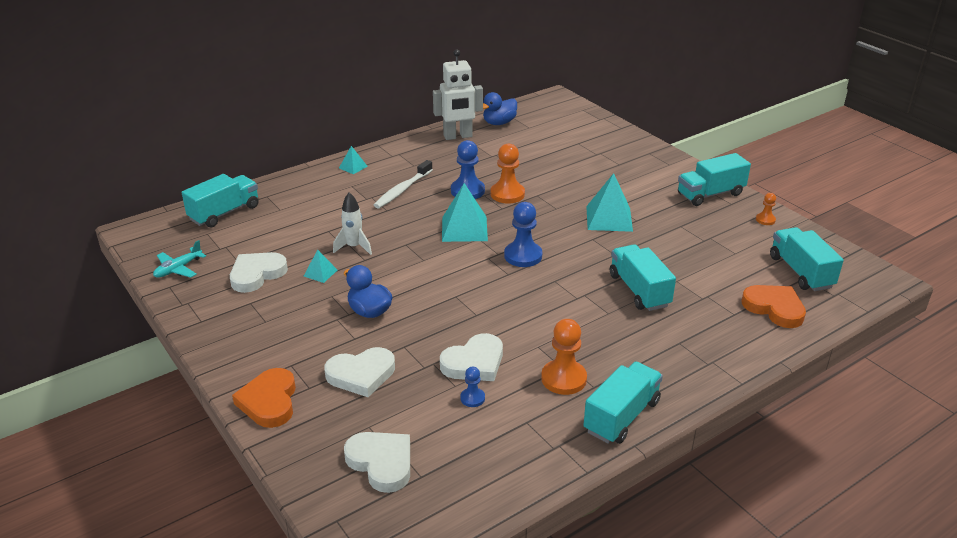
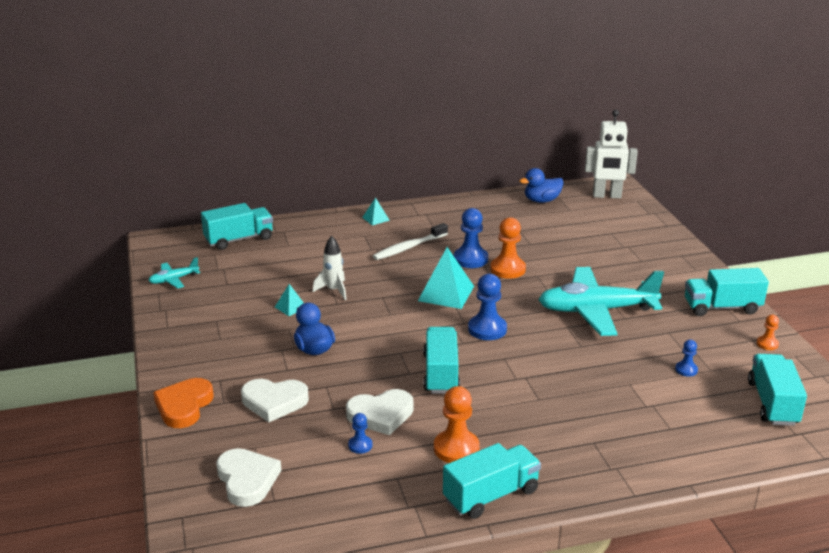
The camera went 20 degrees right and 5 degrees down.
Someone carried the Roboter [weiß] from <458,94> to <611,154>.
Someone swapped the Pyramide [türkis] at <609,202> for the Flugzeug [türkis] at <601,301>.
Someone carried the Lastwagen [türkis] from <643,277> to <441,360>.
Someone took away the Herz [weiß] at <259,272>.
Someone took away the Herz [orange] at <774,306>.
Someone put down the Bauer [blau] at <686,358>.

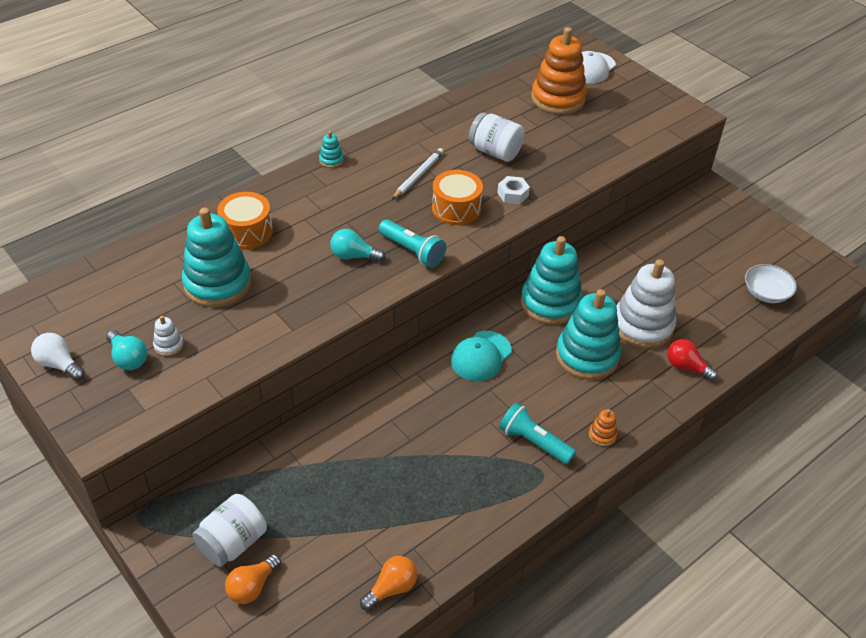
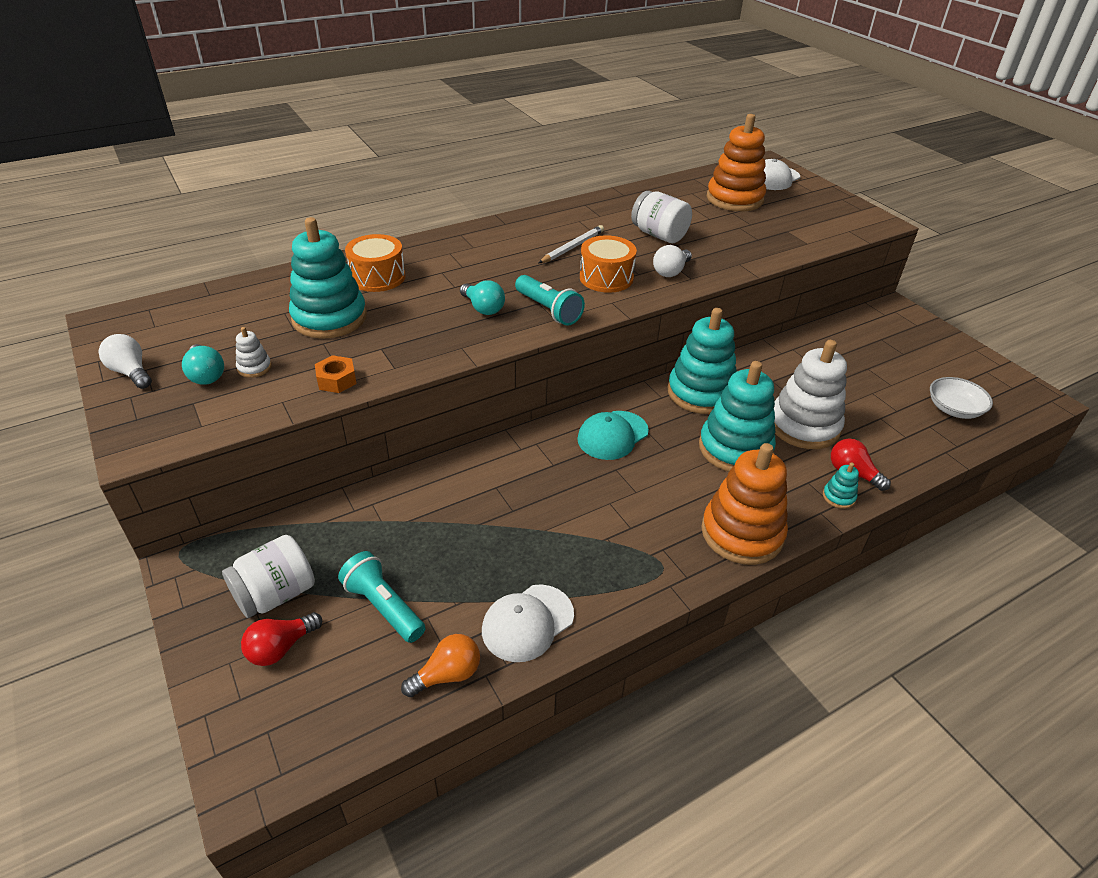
The camera went 10 degrees right and 5 degrees down.
Someone carried the Stapelspielzeug [türkis] from <331,149> to <841,486>.
Someone swapped the Sechskantmutter [weiß] at <513,190> for the Glühbirne [weiß] at <672,261>.
Someone rotated the Glühbirne [türkis] at <357,245> by 150 degrees counterclockwise.
Someone carried the Taschenlampe [türkis] from <537,434> to <382,597>.
Someone scaled the Stapelspielzeug [orange] at <603,427> by 2.42.
Someone repainted the Glühbirne [orange] at <253,579>, which became the Glühbirne [rot] at <281,639>.
Someone put down the Sechskantmutter [orange] at <336,374>.
Someone put down the Kappe [weiß] at <528,623>.

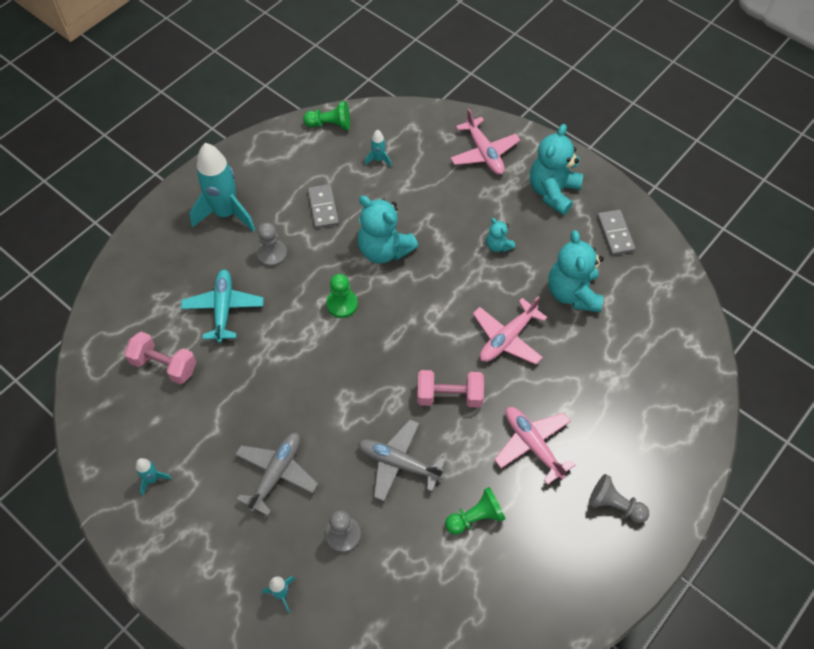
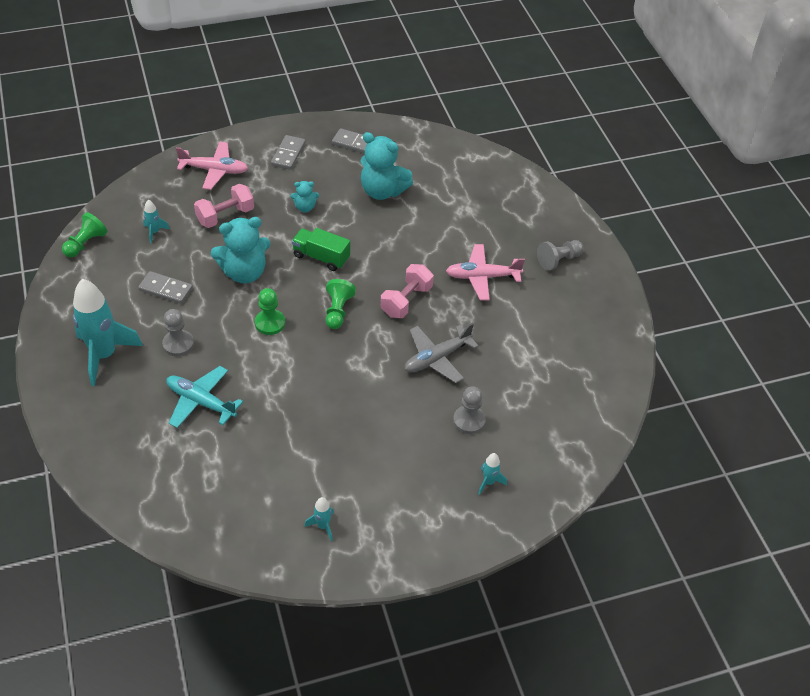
The camera went 60 degrees left and 10 degrees down.
Someone swapped the Teddybär [türkis] at <556,169> for the Dominostein [grau] at <288,152>.
Someone took away the Flugzeug [rosa] at <510,330>.
Someone carried the Hantel [rosa] from <160,357> to <224,206>.
Someone took away the Flugzeug [grau] at <276,474>.
Someone carried the Bauer [grün] from <475,511> to <340,304>.
Someone put down the Lastwagen [grün] at <321,249>.

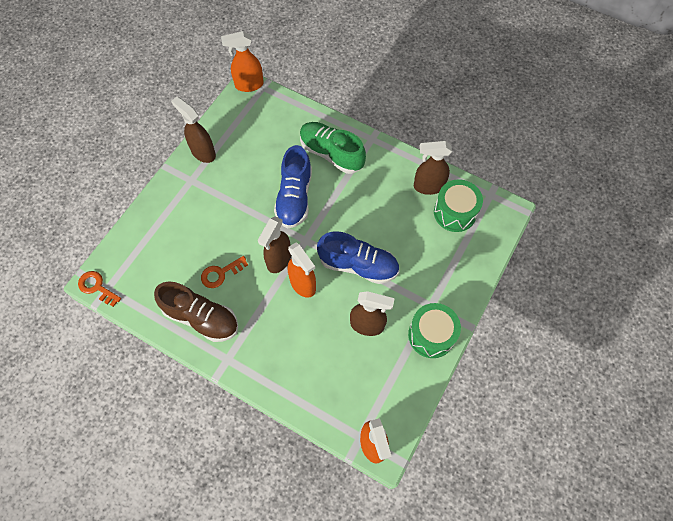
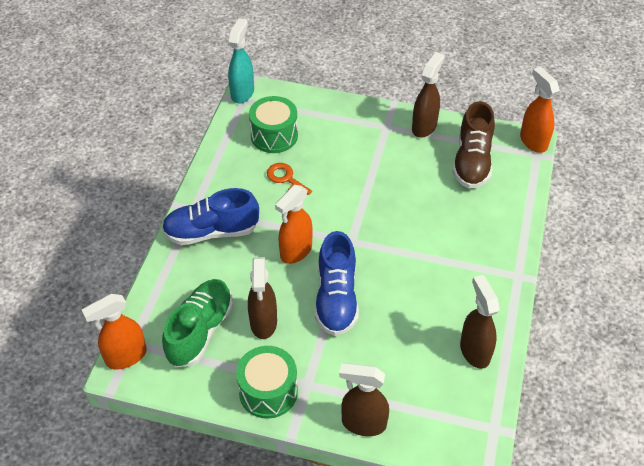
The camera went 75 degrees right and 15 degrees down.
Someone carried the Schuh [grün] from <333,148> to <197,323>.
Someone carried the Schuh [blau] from <293,186> to <210,216>.
Someone carried the Trommel [grün] from <458,205> to <273,124>.
Someone carried the Sprühflasche [braun] from <274,244> to <364,399>.
Someone swapped the Schlüssel [orange] at <99,289> for the Sprühflasche [türkis] at <241,60>.
Someone carried the Schuh [braun] from <196,312> to <473,144>.

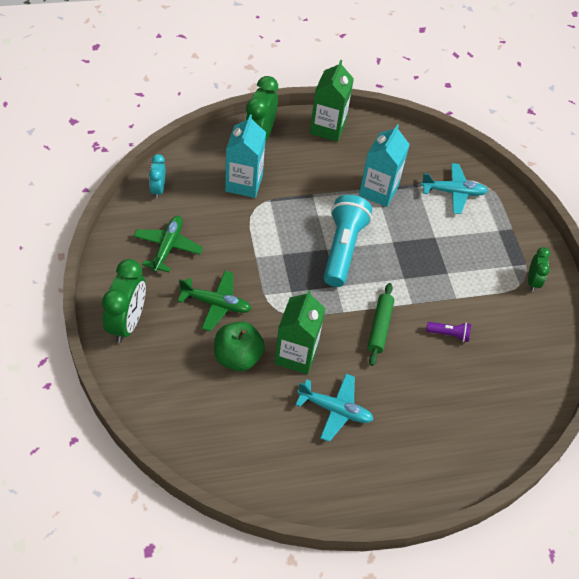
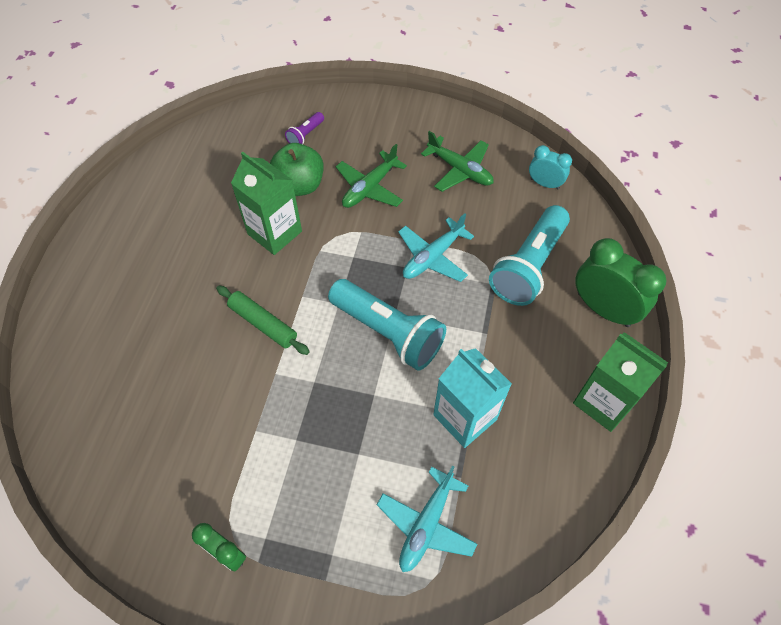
The camera went 120 degrees right and 5 degrees up.
Someone swapped the Getränkekarton [türkis] at <245,156> for the Taschenlampe [türkis] at <529,255>.
Someone took away the Wecker [grün] at <124,301>.
Someone carried the Taschenlampe [lila] from <448,332> to <304,128>.
Someone carried the Flugzeug [türkis] from <335,408> to <436,247>.

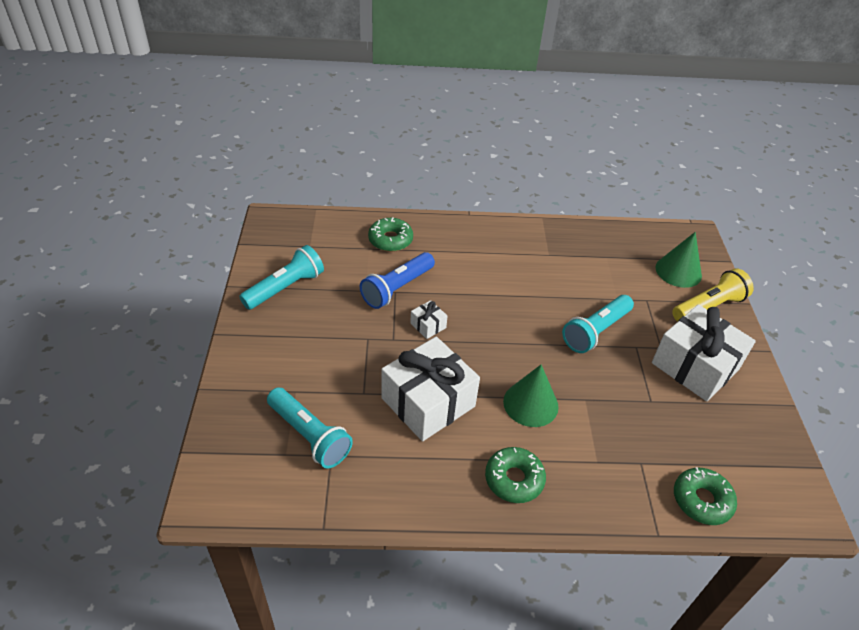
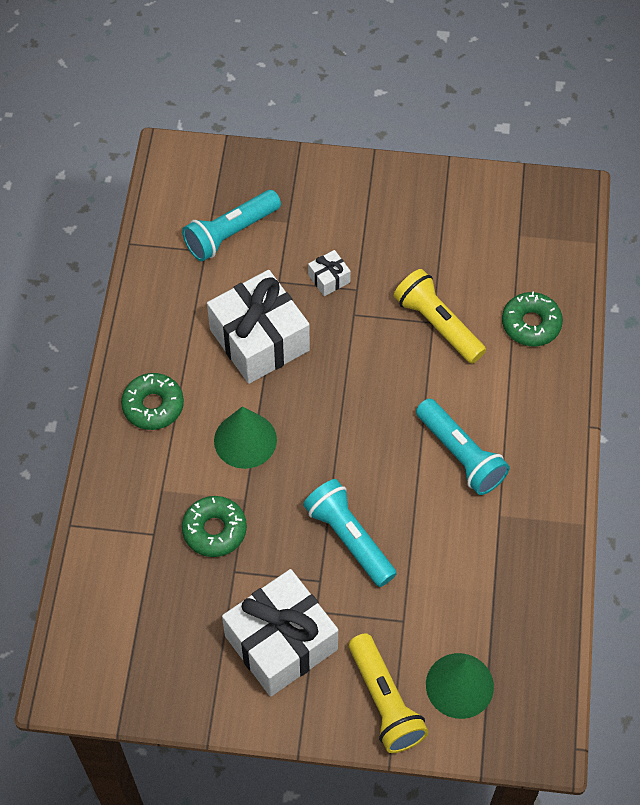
The camera went 100 degrees right and 15 degrees up.
Someone carried the Taschenlampe [türkis] from <281,277> to <463,446>.
Someone repainted the Taschenlampe [blau] at <397,280>, which became the Taschenlampe [gelb] at <440,316>.
Someone carried the Geschenk [weiß] from <428,319> to <329,273>.
Someone carried the Donut [grün] from <705,496> to <214,526>.

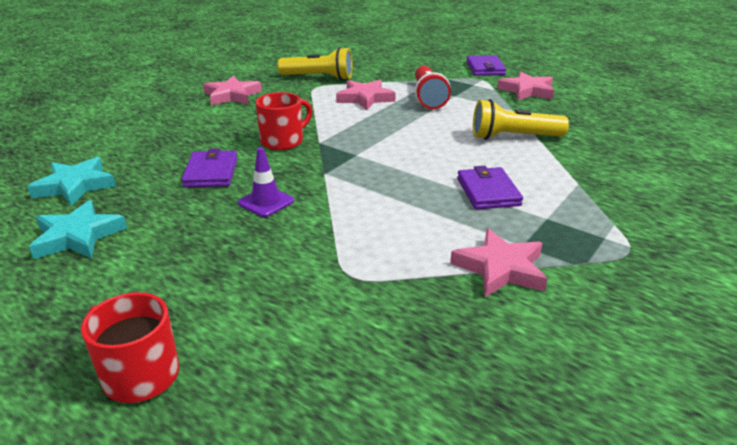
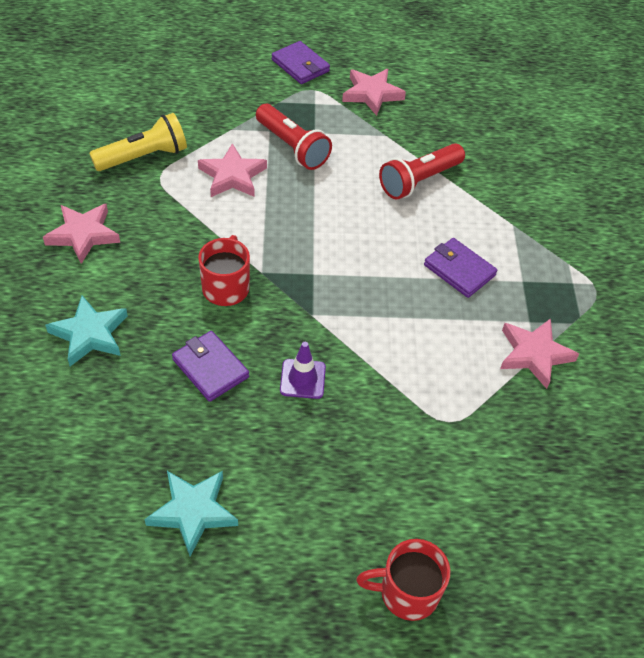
The camera went 40 degrees left and 20 degrees up.
Someone repainted the Taschenlampe [gelb] at <521,119>, which became the Taschenlampe [rot] at <422,171>.
Someone carried the Stern [türkis] from <71,181> to <86,330>.

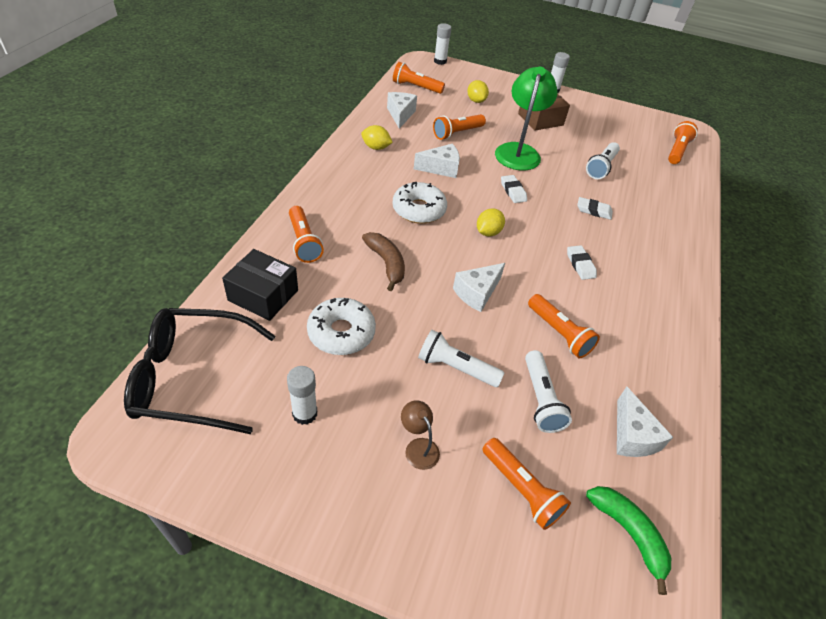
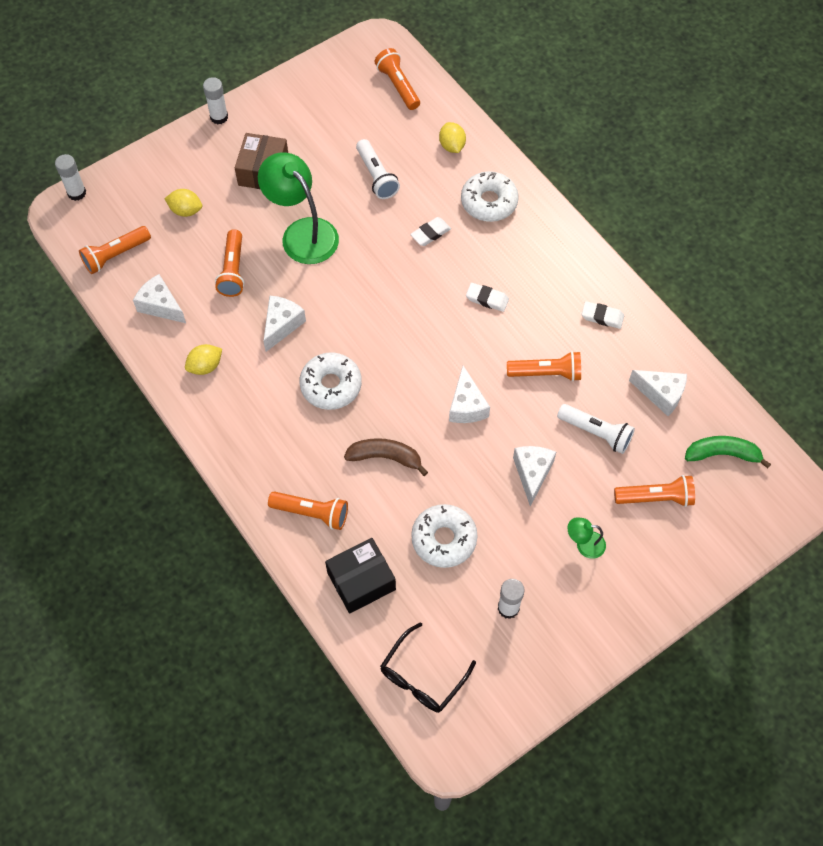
The camera went 50 degrees left and 15 degrees up.
Someone carried the Radiergummi [weiß] from <514,189> to <603,315>.
Someone carried the Zitrone [gelb] from <491,222> to <452,137>.
Someone scaled the Brille [schwarz] at <199,371> by 0.64.
Someone swapped the Taschenlampe [weiß] at <461,358> for the Käse [weiß] at <534,476>.
Someone repainted the Lampe [braun] at <420,435>, which became the Lampe [grün] at <587,538>.
Someone put down the Donut [weiß] at <490,196>.

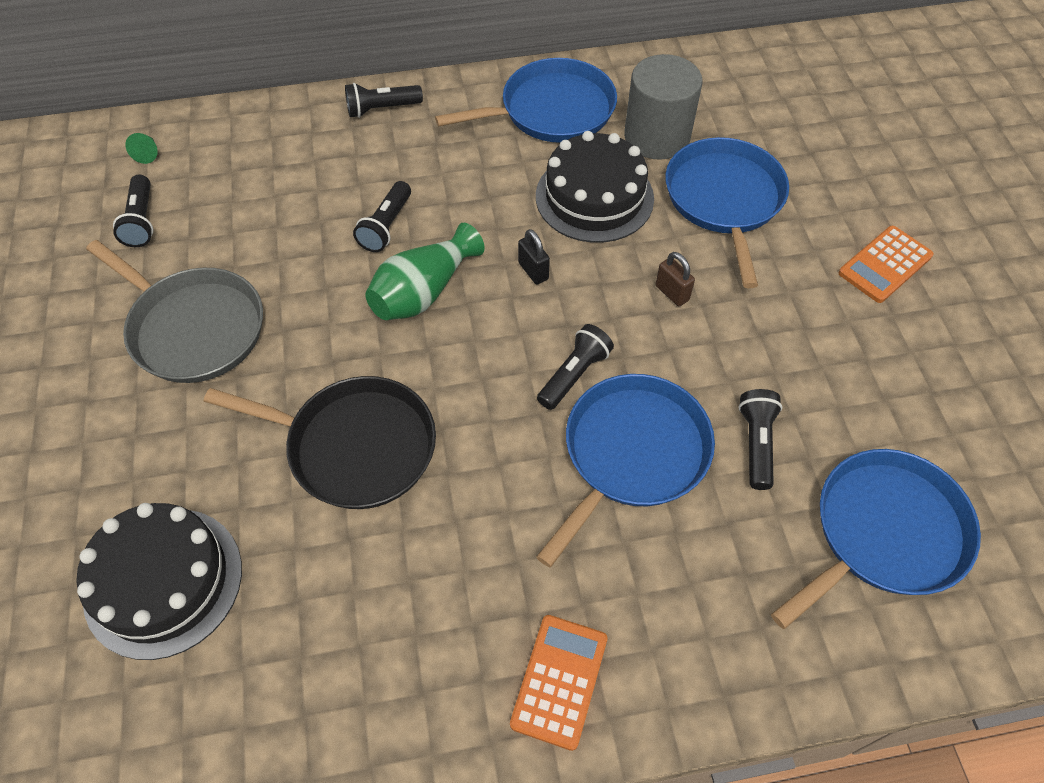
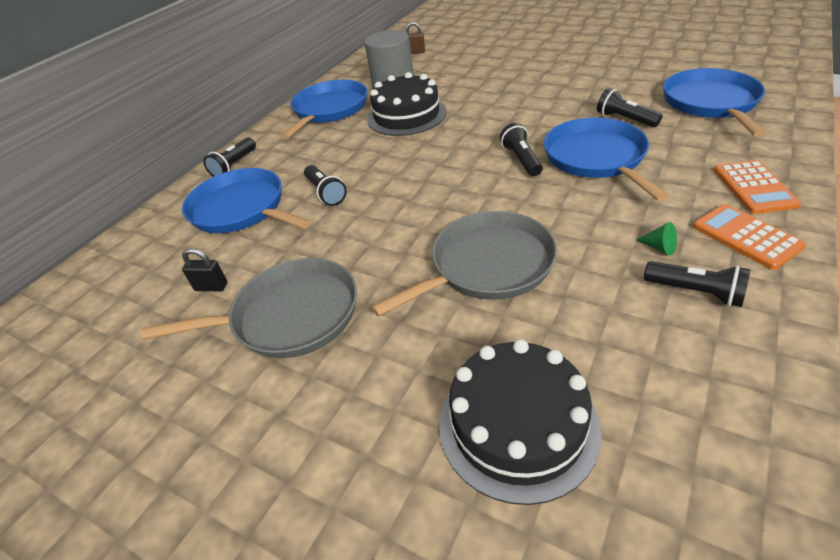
The camera went 45 degrees left and 15 degrees down.
Someone carried the Kegel [grün] from <141,148> to <656,238>.
Someone carried the Pfanne [blau] from <727,212> to <246,200>.
Someone carried the Taschenlampe [schwarz] from <133,211> to <697,284>.
Someone took away the Vase [grün] at <425,271>.
Someone carried the Taschenrechner [orange] from <886,264> to <757,187>.
Someone carried the Vorhängeschloss [schwarz] from <534,256> to <204,269>.
Someone carried the Vorhängeschloss [braun] from <675,279> to <415,38>.
Someone repainted the Pfanne [schwarz] at <320,442>, which became the Pfanne [grau] at <464,264>.

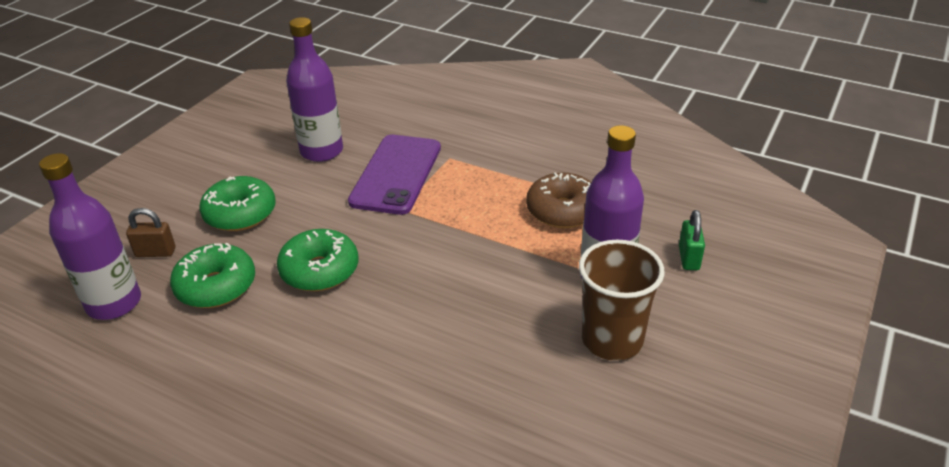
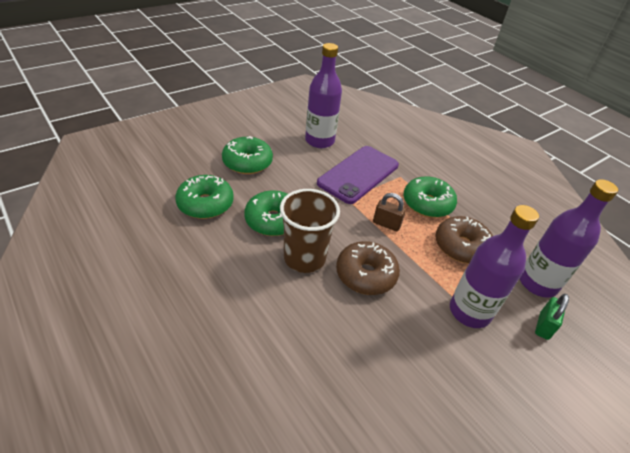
The camera went 20 degrees right and 5 degrees up.
Someone carried the Flasche [lila] from <90,236> to <569,238>.
Someone carried the Vorhängeschloss [braun] from <150,232> to <389,212>.
Someone carried the Becher [braun] from <622,300> to <310,231>.
Someone put down the Donut [grün] at <430,197>.
Someone put down the Donut [braun] at <368,268>.

